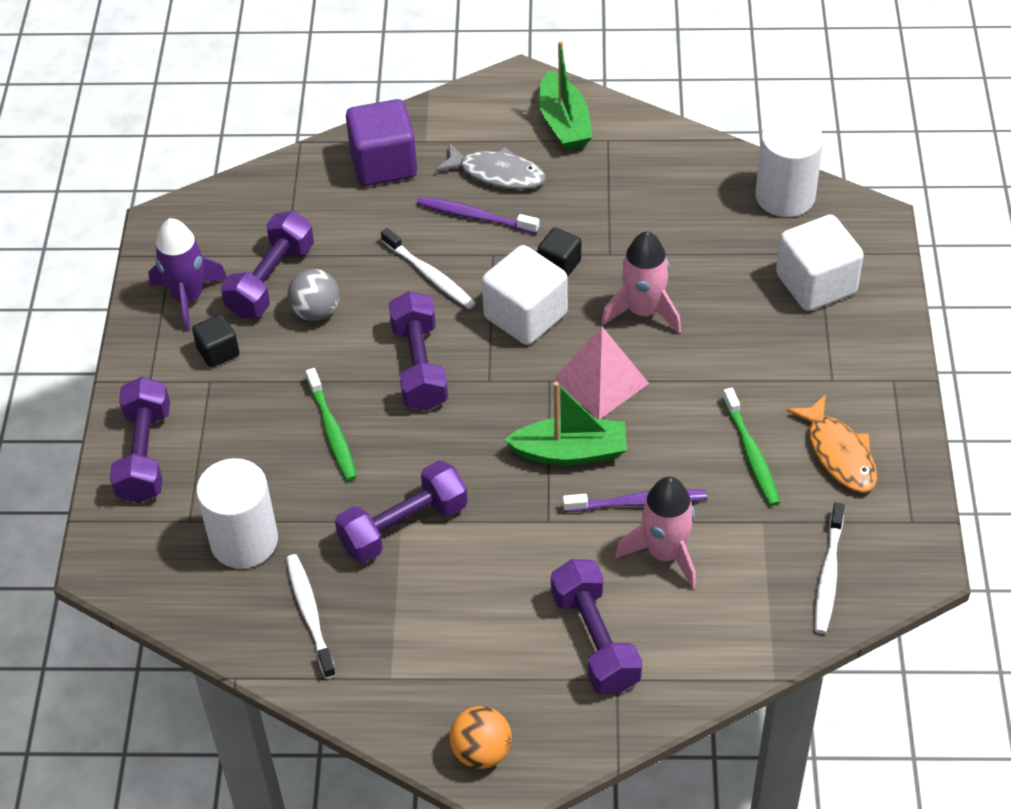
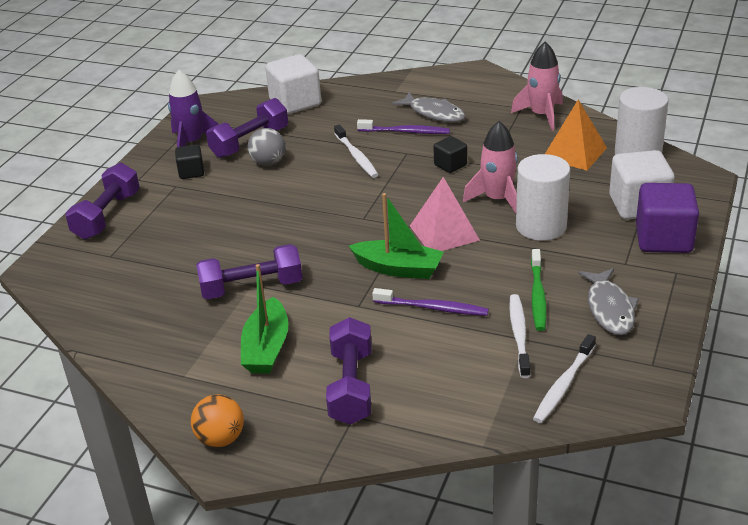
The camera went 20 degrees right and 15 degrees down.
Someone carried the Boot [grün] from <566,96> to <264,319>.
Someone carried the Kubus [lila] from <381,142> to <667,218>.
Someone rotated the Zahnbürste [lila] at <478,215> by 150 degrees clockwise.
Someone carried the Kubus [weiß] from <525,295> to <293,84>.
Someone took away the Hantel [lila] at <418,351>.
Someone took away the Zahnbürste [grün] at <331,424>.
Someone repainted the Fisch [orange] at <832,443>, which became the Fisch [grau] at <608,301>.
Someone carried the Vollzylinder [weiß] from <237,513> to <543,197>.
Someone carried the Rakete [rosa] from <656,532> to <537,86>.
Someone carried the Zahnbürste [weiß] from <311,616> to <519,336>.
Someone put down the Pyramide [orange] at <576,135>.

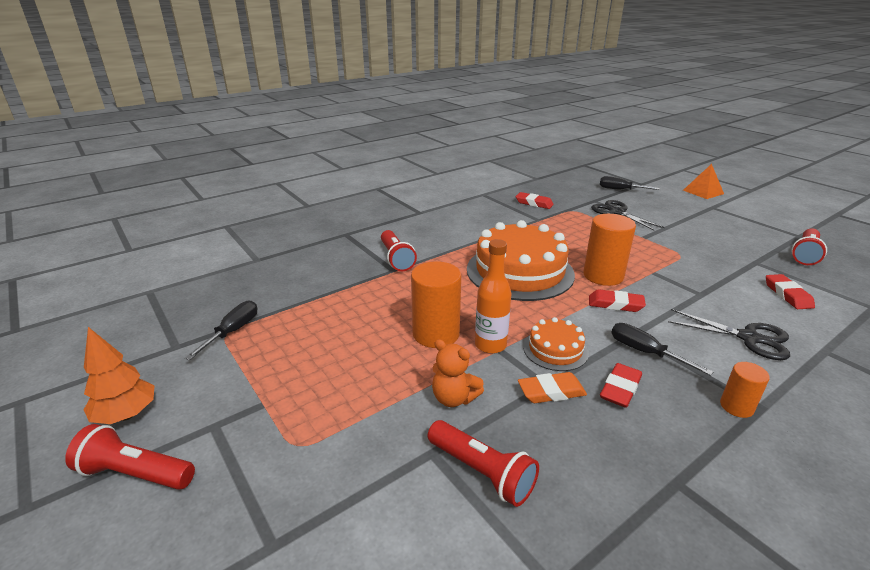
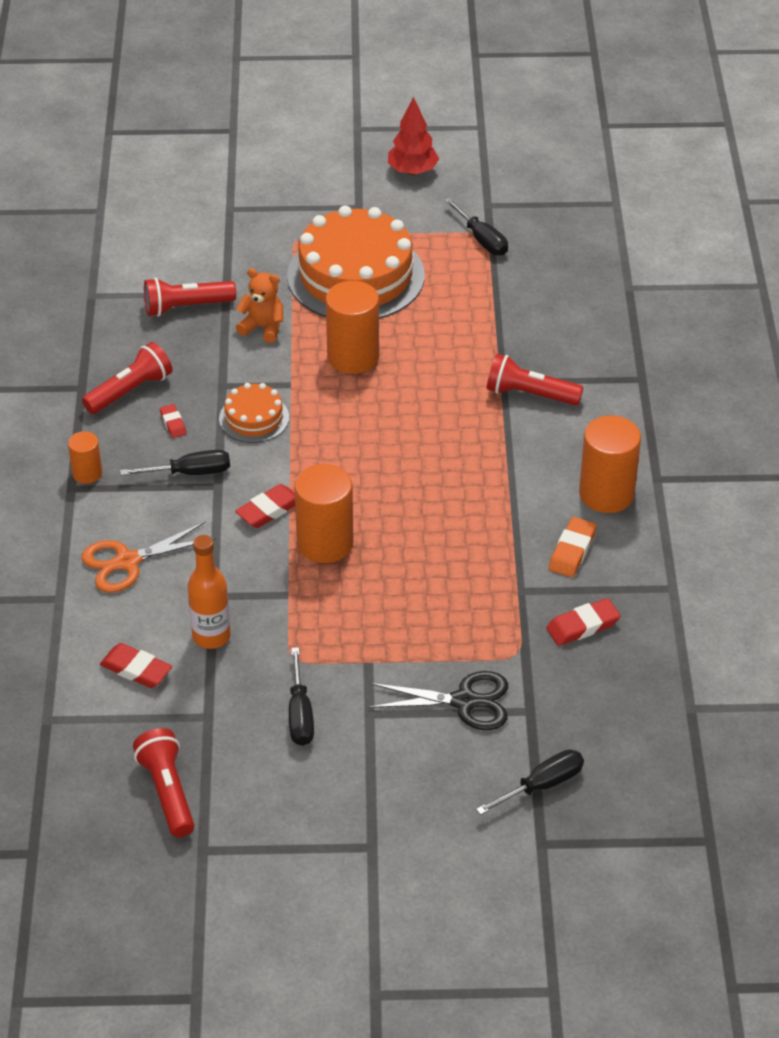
The camera went 125 degrees right and 15 degrees up.
Someone took away the Pyramide [orange] at <703,181>.
Someone carried the Kuchen [orange] from <521,260> to <356,262>.
Someone carried the Flasche [orange] from <493,296> to <209,592>.
Someone repainted the Schere [schwarz] at <729,334>, which became the Schere [orange] at <148,557>.
Someone repainted the Baum [orange] at <119,375>, which became the Baum [rot] at <413,135>.
Someone rotated the Teddybär [orange] at <458,373> by 45 degrees clockwise.
Someone scaled the Radiergummi [rot] at <621,385> by 0.62.
Someone carried the Radiergummi [orange] from <552,387> to <573,547>.
Someone carried the Taschenlampe [rot] from <130,457> to <127,378>.
Someone put down the Vollzylinder [orange] at <610,464>.
Someone put down the Schraubenzieher [schwarz] at <301,696>.

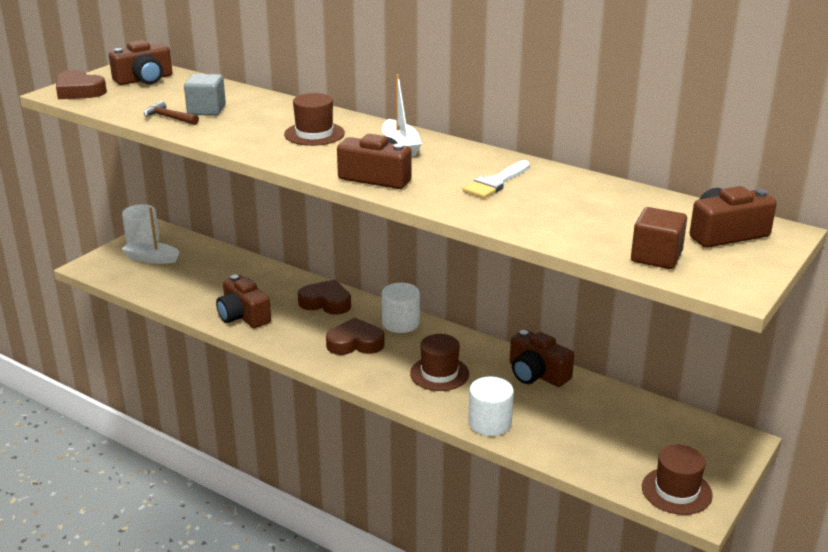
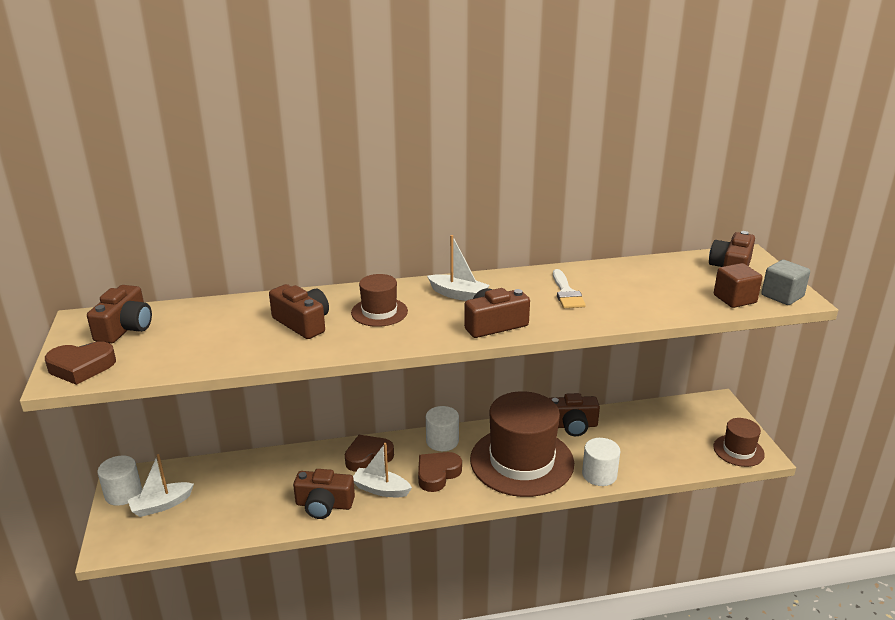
The camera went 45 degrees left and 0 degrees up.
Someone carried the Kubus [grau] from <205,95> to <785,282>.
Someone took away the Hammer [braun] at <171,113>.
Someone scaled the Hut [braun] at <439,362> by 2.09.
Someone put down the Kamera [braun] at <299,311>.
Someone put down the Boot [weiß] at <382,470>.

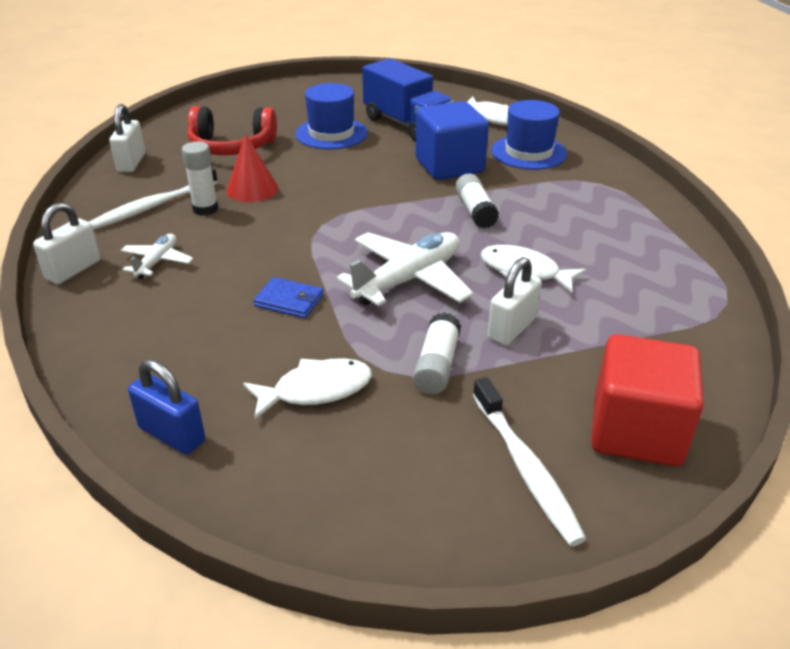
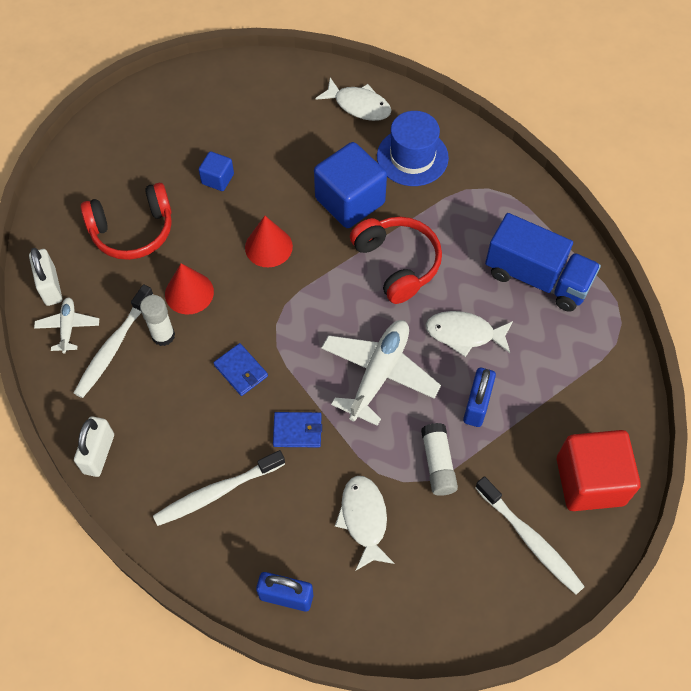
The camera went 20 degrees left and 25 degrees up.
Someone carried the Lastwagen [blau] from <408,99> to <543,262>.
Someone swapped the Hut [blau] at <331,116> for the Kubus [blau] at <216,171>.
Someone swapped the Klebestift [weiß] at <477,200> for the Kopfhörer [rot] at <396,260>.
Someone carried the Flugzeug [weiß] from <156,256> to <66,325>.
Someone repainted the Vorhängeschloss [weiß] at <514,301>, which became the Vorhängeschloss [blau] at <479,397>.
Someone rotated the Fisch [weiß] at <307,389> by 60 degrees counterclockwise.
Someone put down the Kegel [rot] at <269,241>.
Someone put down the Geldbörse [blau] at <240,369>.
Someone put down the Zahnbürste [weiß] at <219,488>.

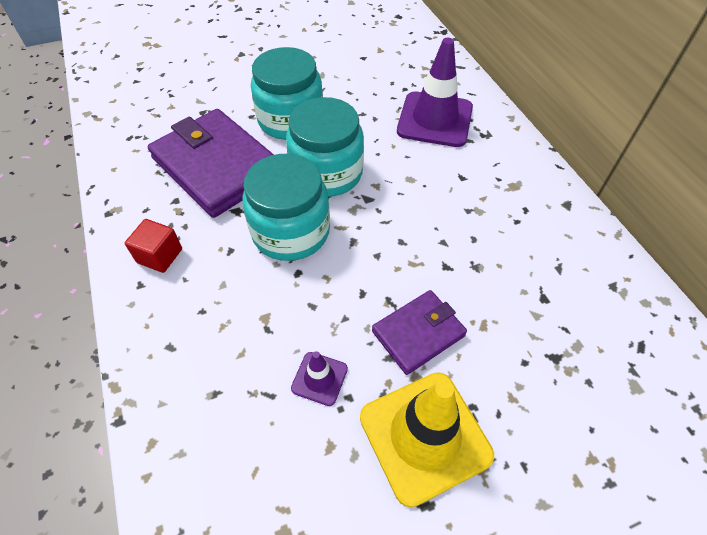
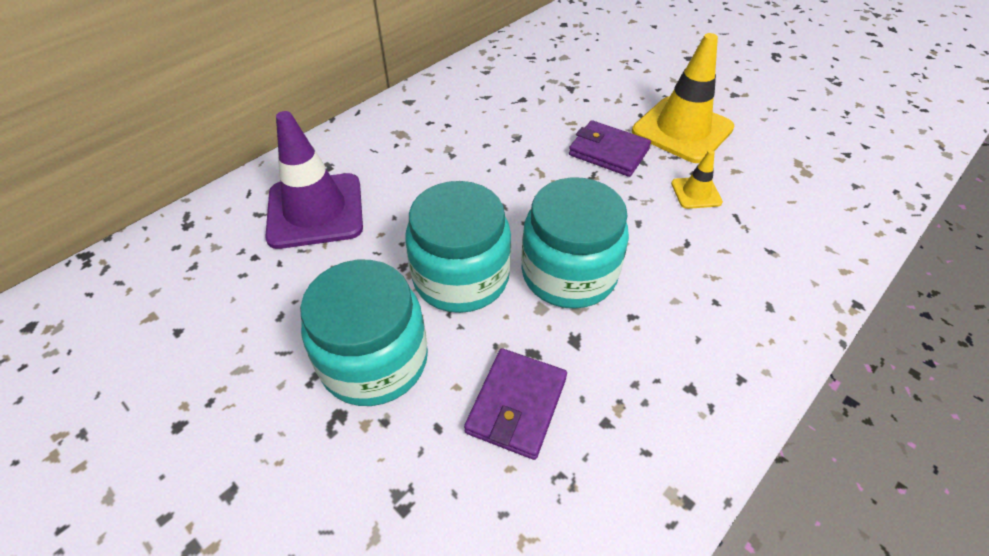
The camera went 115 degrees left and 5 degrees down.
Someone scaled the Geldbörse [lila] at <211,163> by 0.54.
Someone took away the Kubus [rot] at <153,246>.
Someone repainted the Leitkegel [lila] at <319,378>, which became the Leitkegel [gelb] at <697,179>.

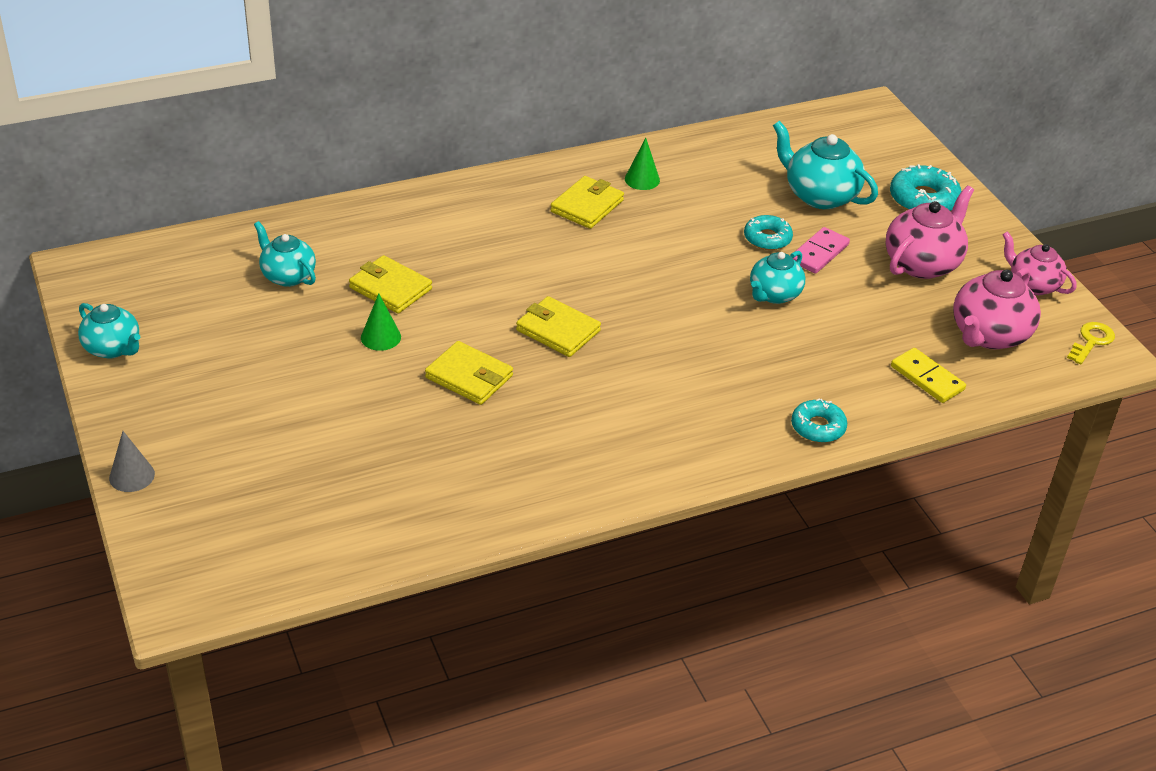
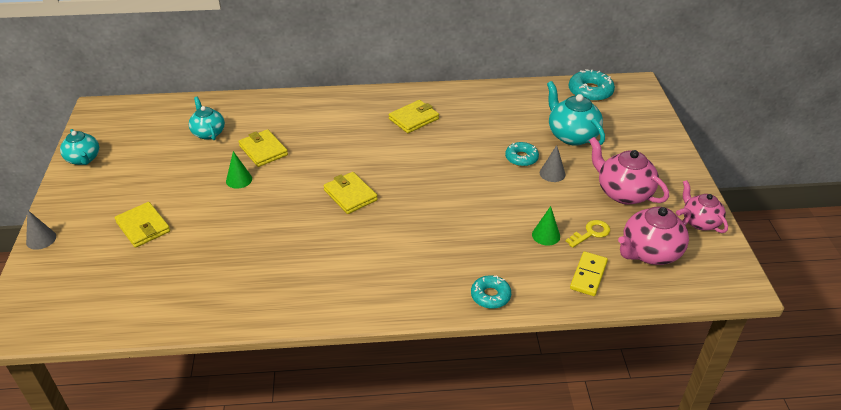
The camera went 20 degrees right and 0 degrees up.
Someone carried the Kegel [grün] from <642,164> to <546,226>.
Someone carried the Donut [türkis] from <926,187> to <591,85>.
Someone rotated the Teekanne [rosa] at <929,232> by 105 degrees counterclockwise.
Someone swapped the Dominostein [rosa] at <821,250> for the Kegel [grau] at <552,163>.
Someone took away the Teekanne [türkis] at <777,277>.
Someone carried the Schlüssel [gelb] from <1091,343> to <588,234>.
Someone carried the Geldbörse [gelb] from <469,373> to <142,225>.
Someone rotated the Dominostein [gelb] at <928,375> by 45 degrees clockwise.

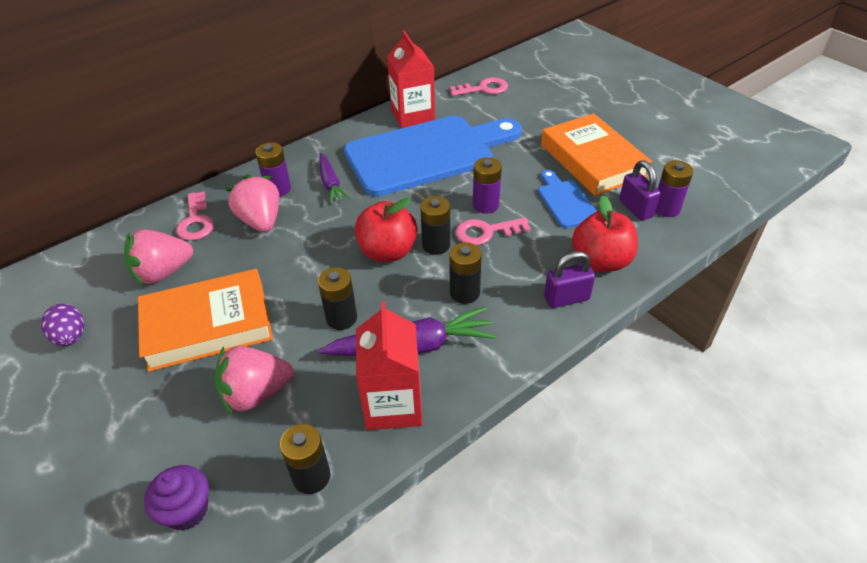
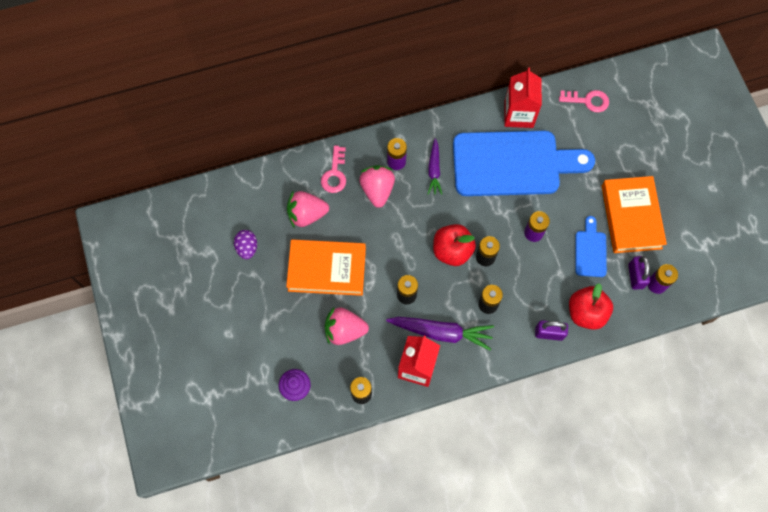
The camera went 20 degrees right and 25 degrees up.
Someone took away the Schlüssel [rosa] at <493,231>.

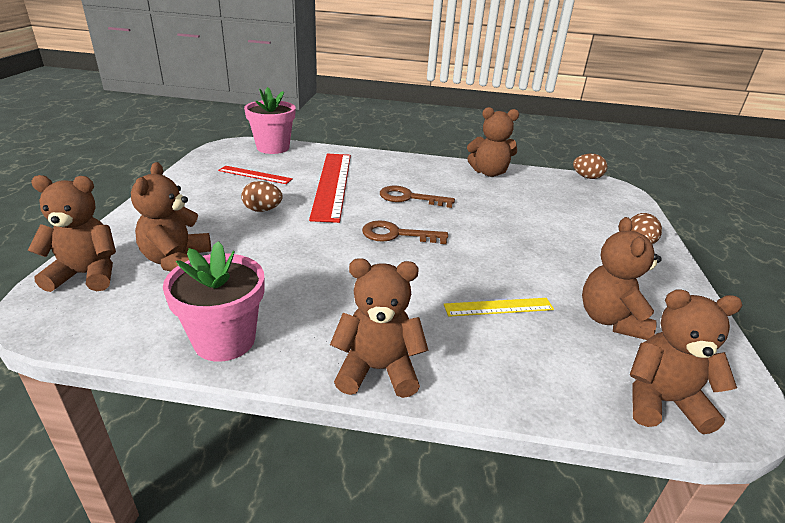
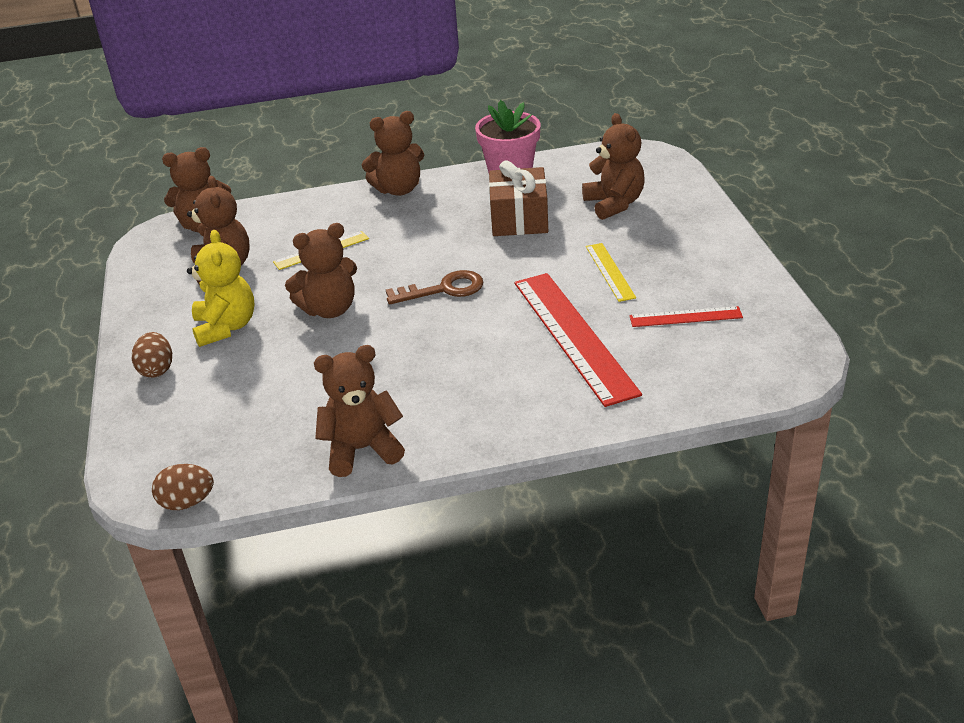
The camera went 165 degrees right and 5 degrees up.
Someone took away the Blumentopf [rosa] at <270,120>.
Someone carried the Teddybär [braun] from <71,233> to <321,270>.
Someone swapped the Ei [braun] at <262,196> for the Lineal [gelb] at <611,272>.
Someone took away the Schlüssel [braun] at <417,197>.
Someone put down the Geschenk [braun] at <518,198>.
Someone put down the Teddybär [gelb] at <220,288>.

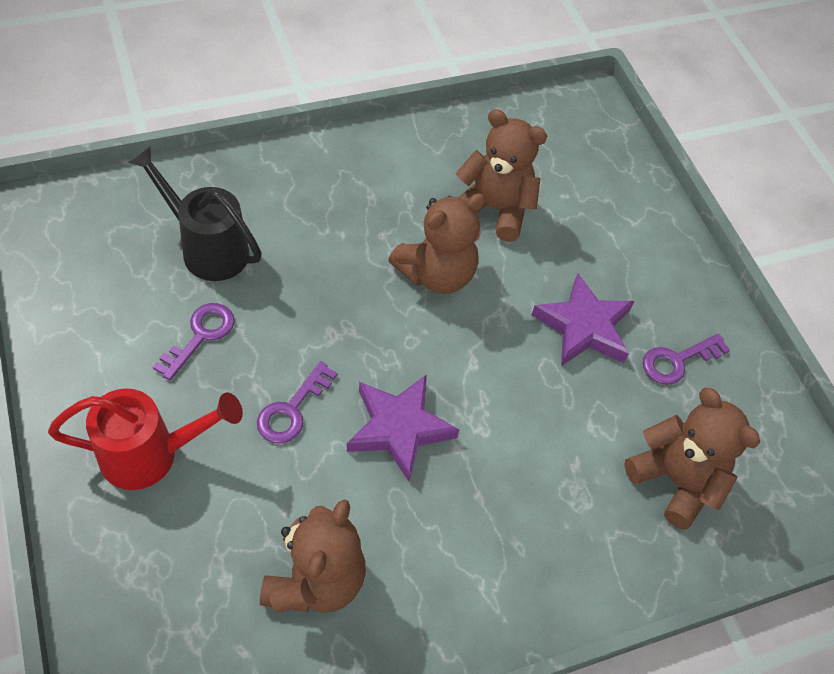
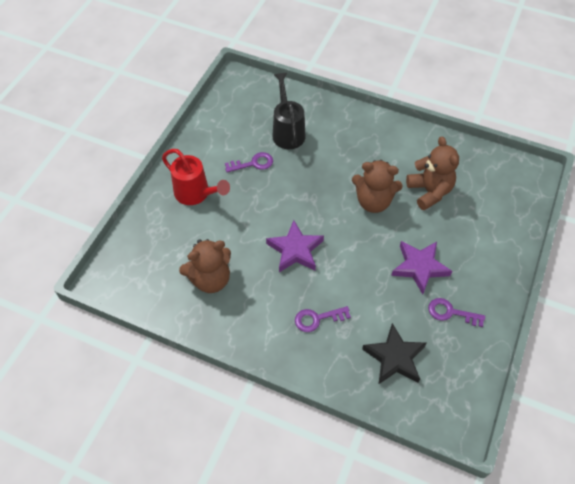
The camera went 50 degrees right and 0 degrees up.
Someone carried the Schlüssel [lila] from <297,402> to <323,319>.
Someone swapped the Teddybär [braun] at <692,458> for the Stern [schwarz] at <394,353>.

